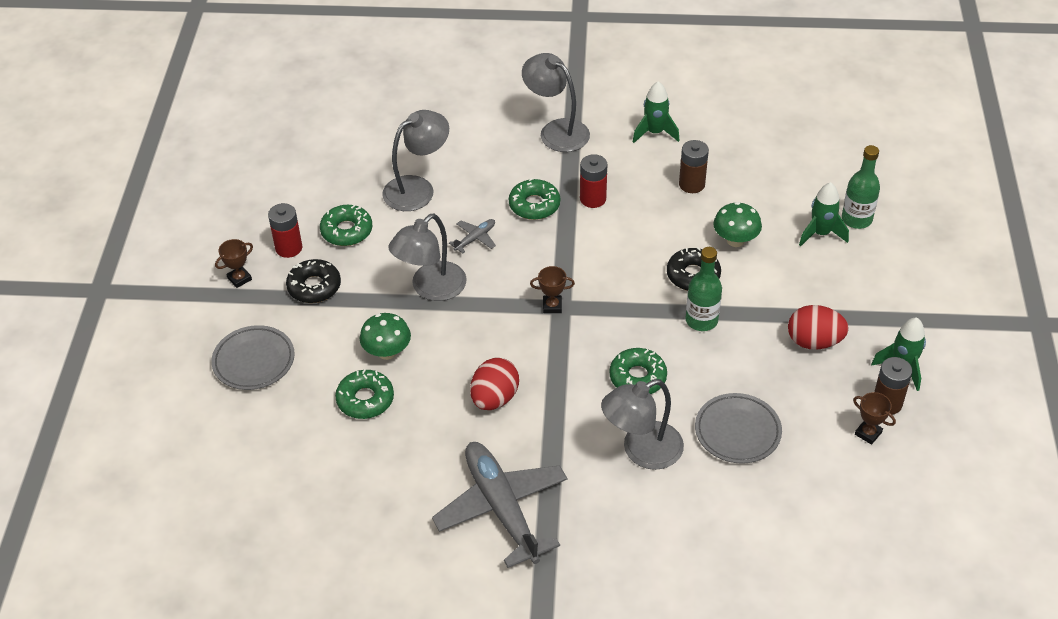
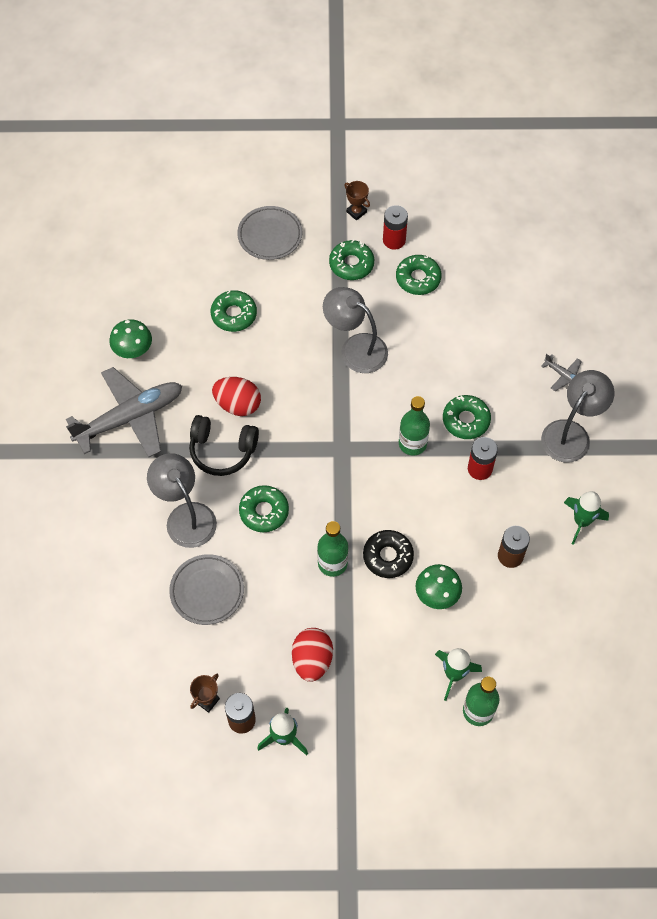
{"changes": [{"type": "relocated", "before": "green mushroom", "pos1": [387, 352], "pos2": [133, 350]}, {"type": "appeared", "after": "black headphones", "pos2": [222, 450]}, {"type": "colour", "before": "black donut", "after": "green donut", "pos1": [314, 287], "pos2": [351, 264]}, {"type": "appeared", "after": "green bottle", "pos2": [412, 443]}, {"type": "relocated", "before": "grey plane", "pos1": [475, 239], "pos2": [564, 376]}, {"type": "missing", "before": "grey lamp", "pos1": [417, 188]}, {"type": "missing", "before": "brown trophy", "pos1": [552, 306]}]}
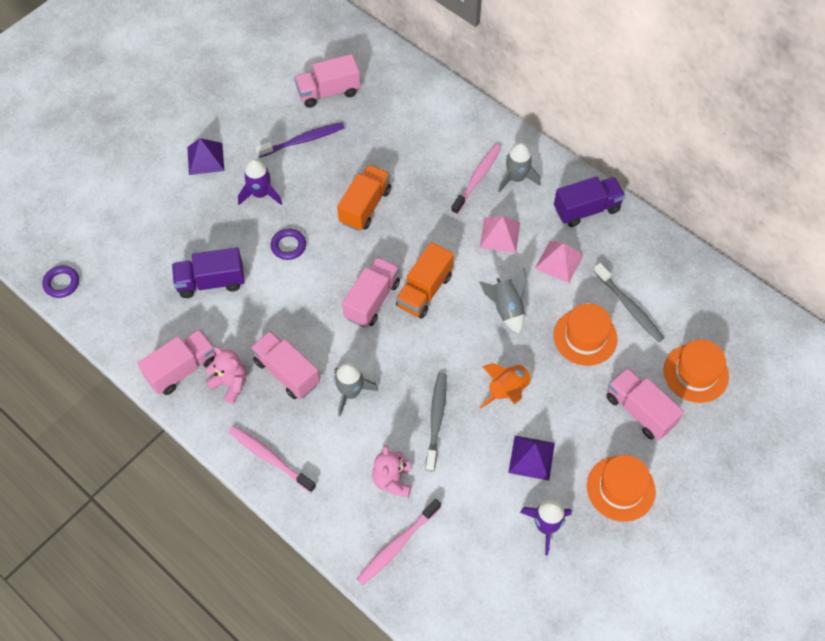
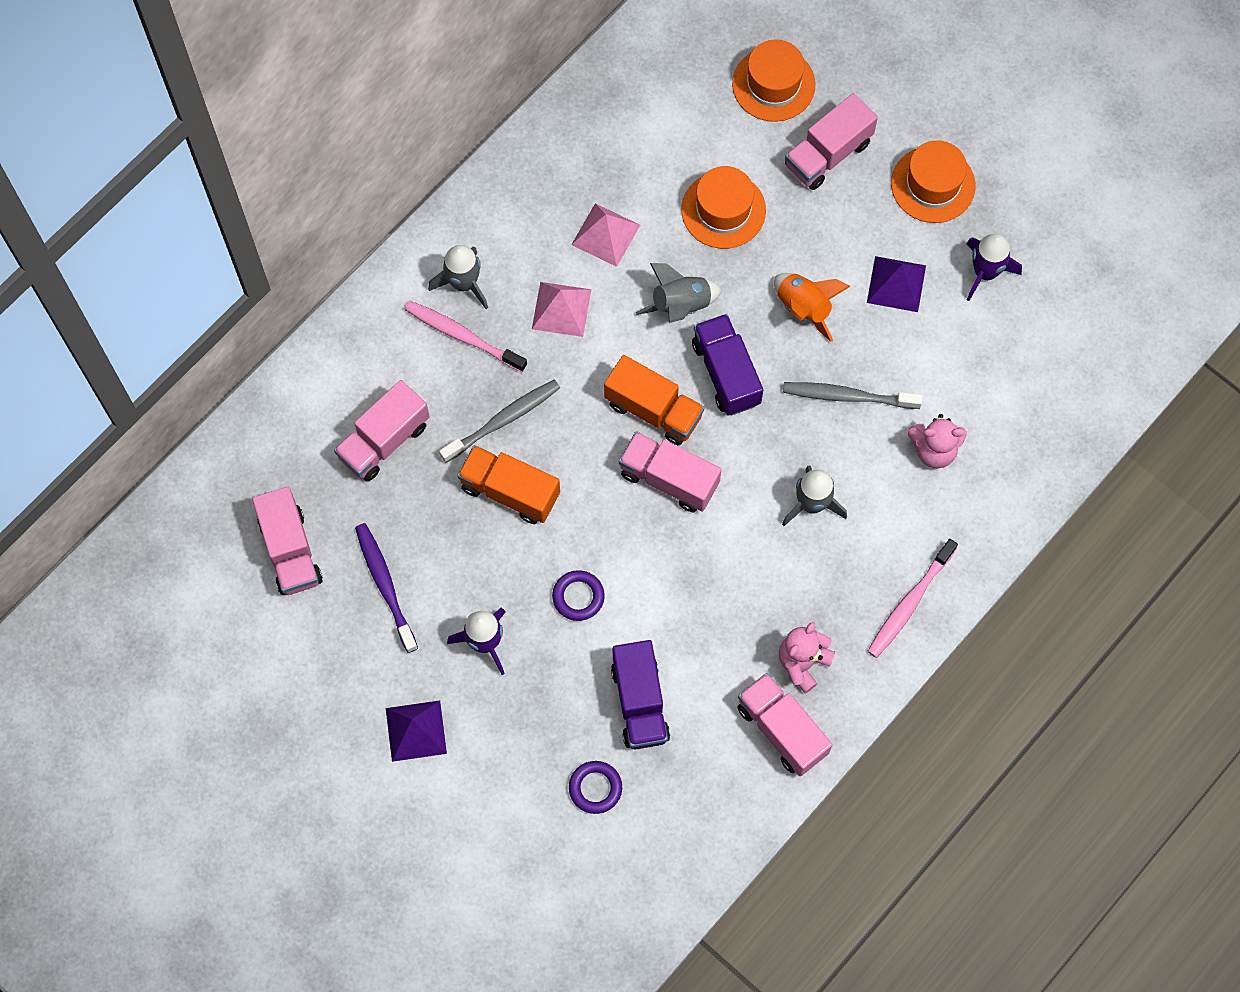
{"changes": [{"type": "relocated", "before": "pink truck", "pos1": [287, 372], "pos2": [384, 441]}, {"type": "relocated", "before": "grey toothbrush", "pos1": [629, 307], "pos2": [503, 420]}, {"type": "relocated", "before": "purple ring", "pos1": [62, 283], "pos2": [595, 788]}, {"type": "relocated", "before": "purple truck", "pos1": [586, 209], "pos2": [726, 373]}, {"type": "missing", "before": "pink toothbrush", "pos1": [397, 545]}]}
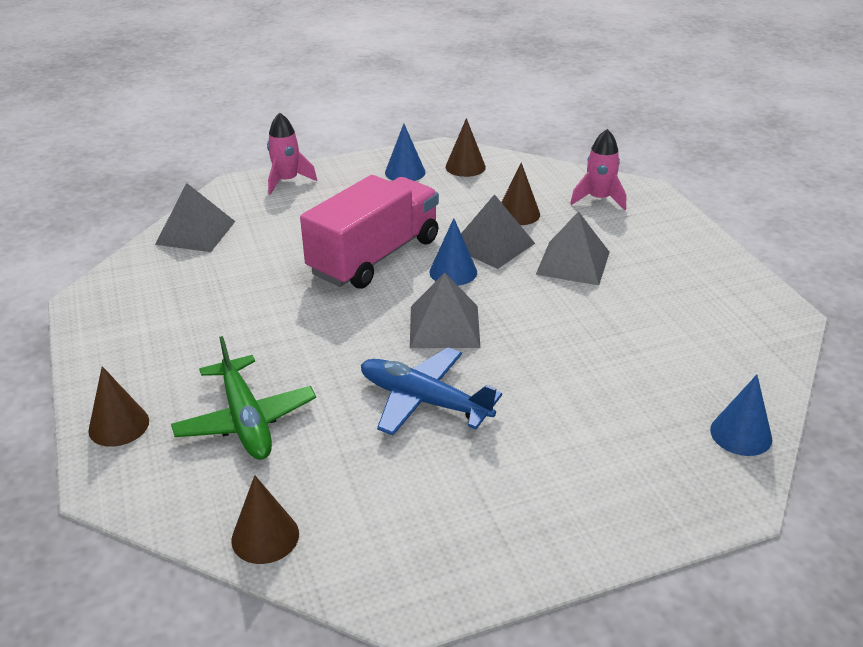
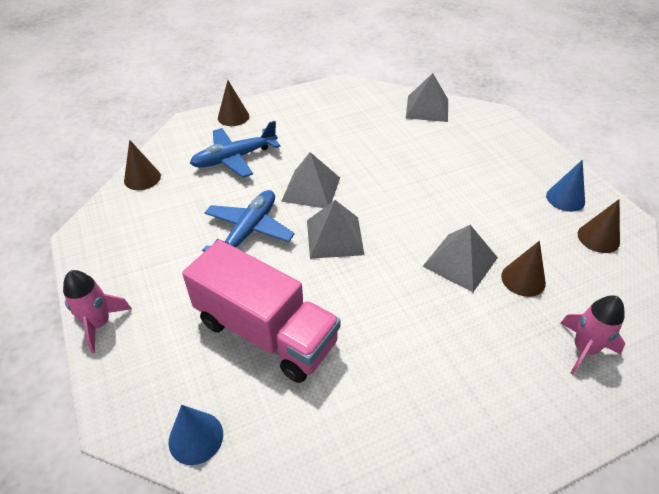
{"changes": [{"type": "relocated", "before": "pink rocket", "pos1": [287, 181], "pos2": [99, 324]}, {"type": "relocated", "before": "pink truck", "pos1": [375, 256], "pos2": [266, 332]}, {"type": "colour", "before": "green plane", "after": "blue plane", "pos1": [246, 420], "pos2": [234, 158]}, {"type": "relocated", "before": "grey pyramid", "pos1": [573, 263], "pos2": [311, 189]}, {"type": "missing", "before": "blue cone", "pos1": [453, 272]}]}
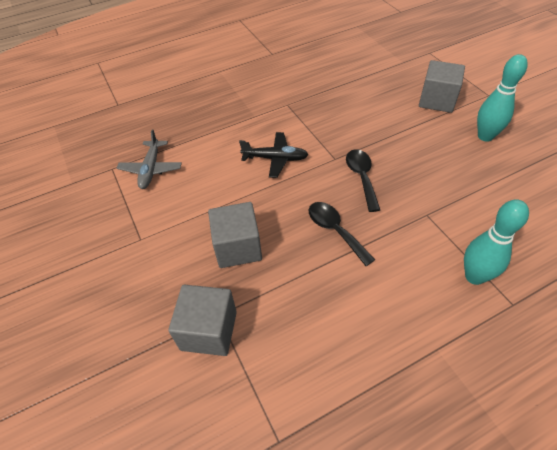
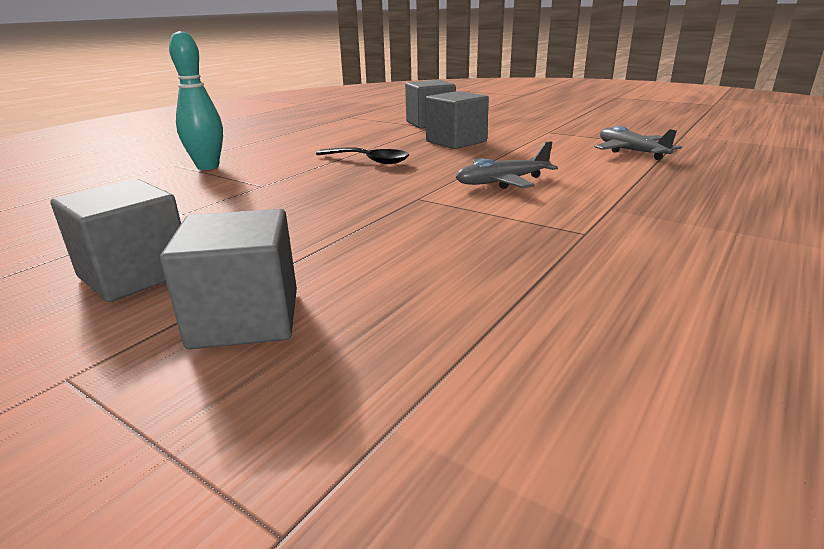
{"changes": [{"type": "exchanged", "before": "turquoise bowling pin", "after": "grey cube", "pos1": [485, 136], "pos2": [135, 275]}, {"type": "colour", "before": "black plane", "after": "grey plane", "pos1": [275, 159], "pos2": [501, 182]}, {"type": "missing", "before": "black spoon", "pos1": [361, 177]}]}
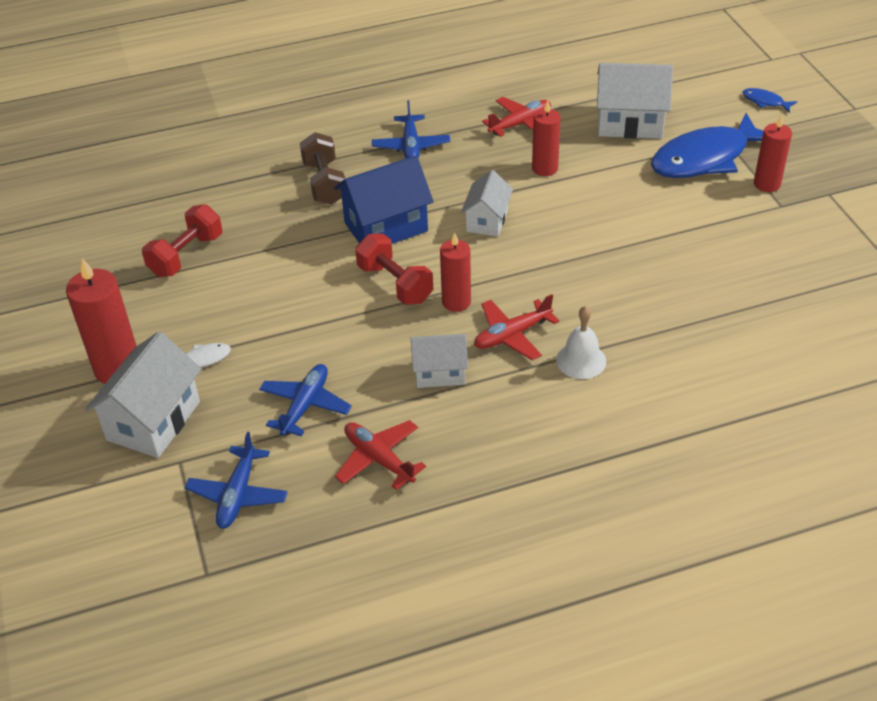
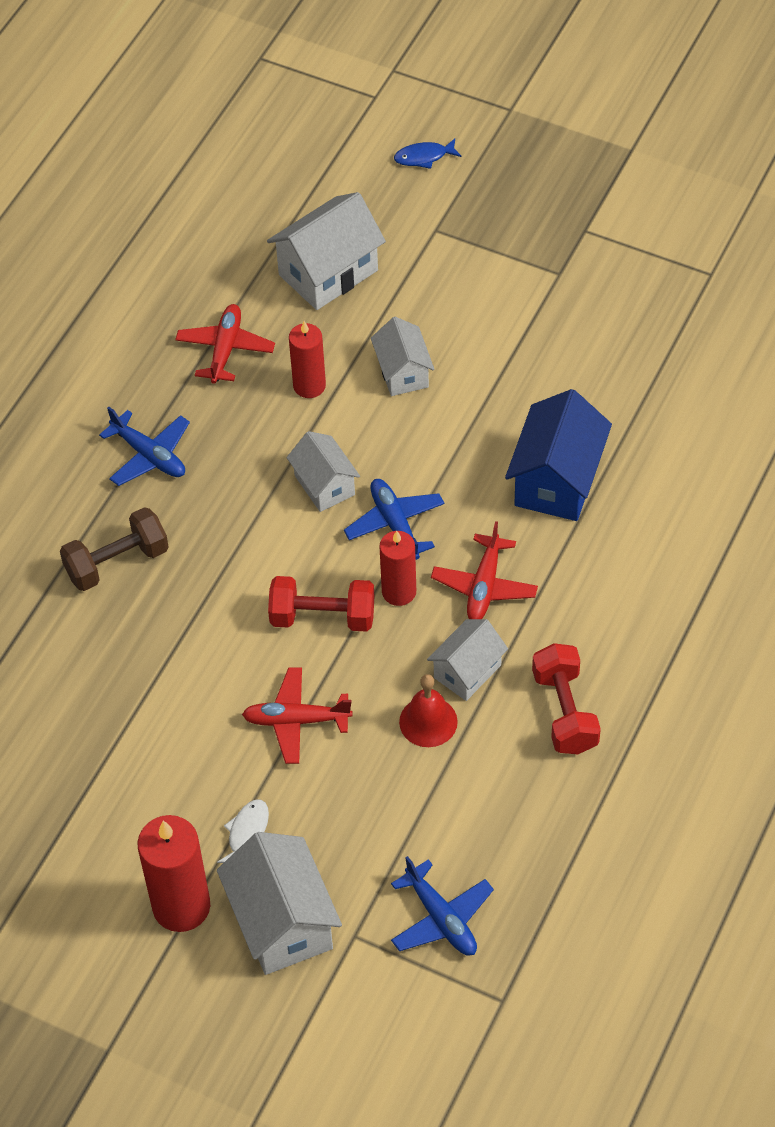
{"changes": [{"type": "spun", "before": "brown dumbbell", "pos1": [325, 183], "pos2": [117, 562], "turn": -60}, {"type": "relocated", "before": "red plane", "pos1": [379, 459], "pos2": [296, 720]}, {"type": "relocated", "before": "blue plane", "pos1": [305, 405], "pos2": [395, 524]}, {"type": "appeared", "after": "white house", "pos2": [403, 372]}, {"type": "appeared", "after": "red bell", "pos2": [428, 721]}, {"type": "relocated", "before": "blue house", "pos1": [386, 227], "pos2": [557, 481]}, {"type": "relocated", "before": "red dumbbell", "pos1": [186, 255], "pos2": [565, 711]}, {"type": "missing", "before": "white bell", "pos1": [581, 360]}, {"type": "missing", "before": "blue fish", "pos1": [705, 158]}, {"type": "missing", "before": "red candle", "pos1": [767, 184]}]}
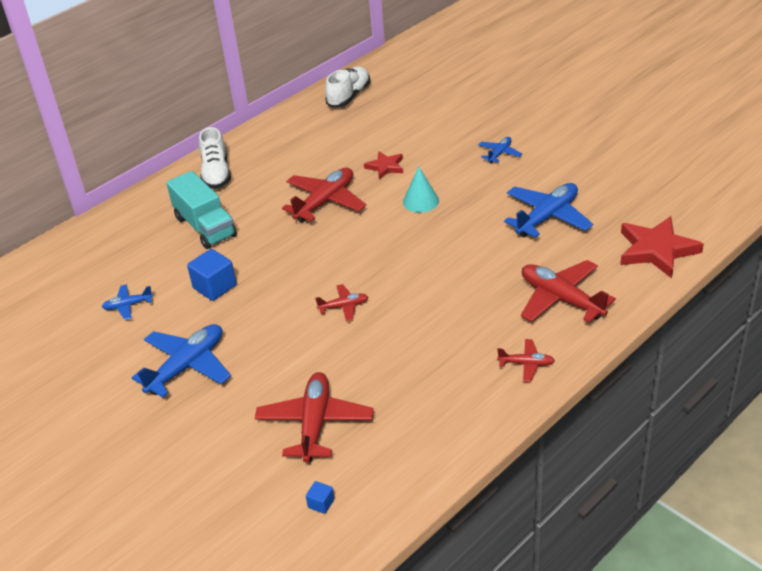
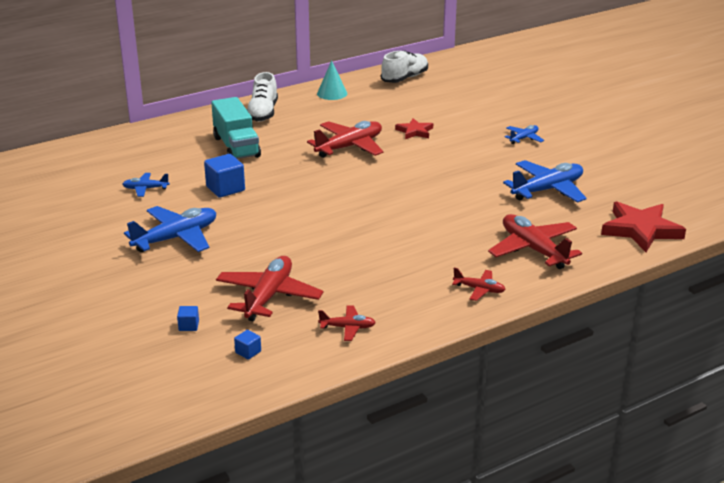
{"changes": [{"type": "appeared", "after": "blue cube", "pos2": [189, 326]}, {"type": "relocated", "before": "turquoise cone", "pos1": [420, 201], "pos2": [332, 93]}, {"type": "relocated", "before": "red plane", "pos1": [344, 307], "pos2": [347, 328]}]}
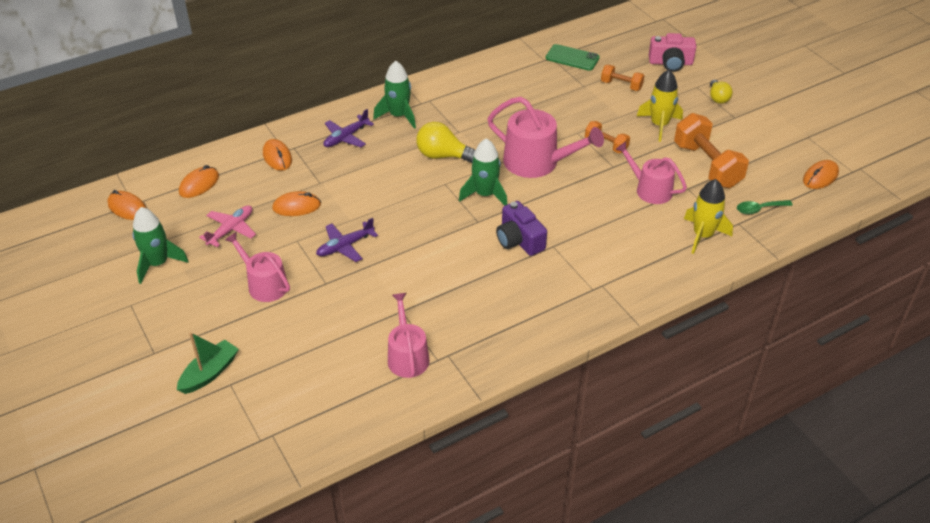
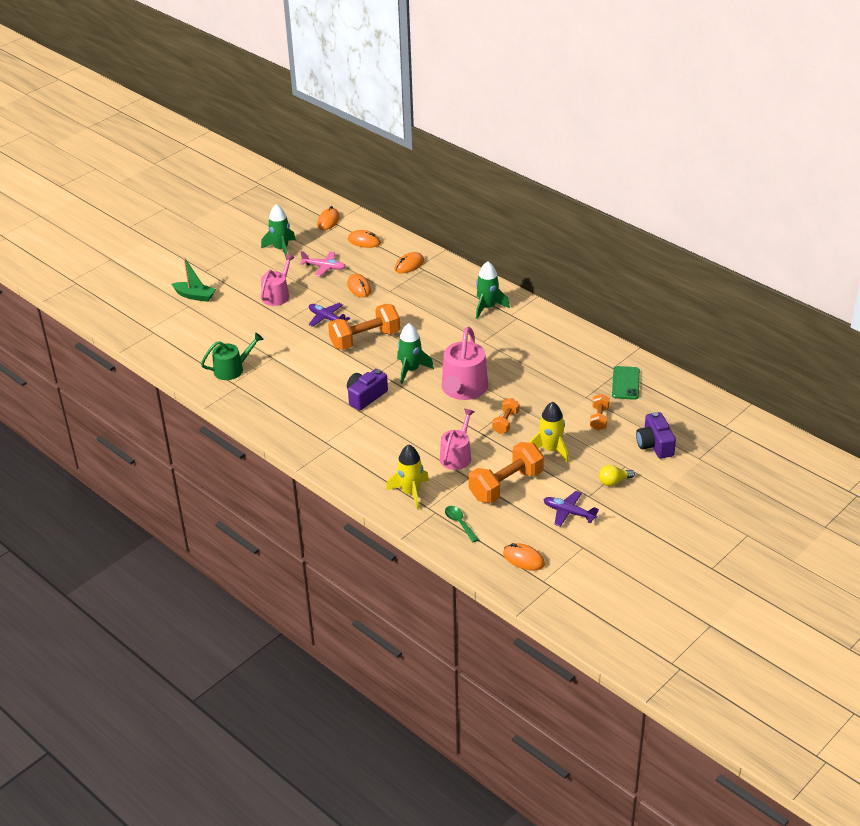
{"changes": [{"type": "colour", "before": "pink watering can", "after": "green watering can", "pos1": [407, 356], "pos2": [232, 369]}, {"type": "appeared", "after": "orange dumbbell", "pos2": [365, 339]}, {"type": "relocated", "before": "purple plane", "pos1": [346, 137], "pos2": [569, 512]}, {"type": "colour", "before": "pink camera", "after": "purple camera", "pos1": [670, 63], "pos2": [655, 445]}, {"type": "missing", "before": "yellow light bulb", "pos1": [443, 156]}]}
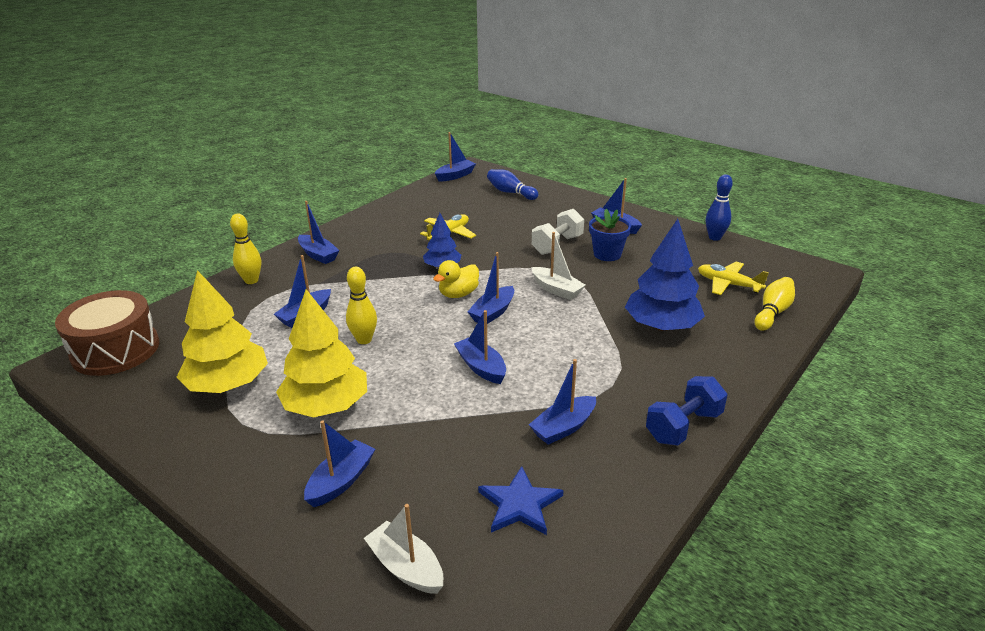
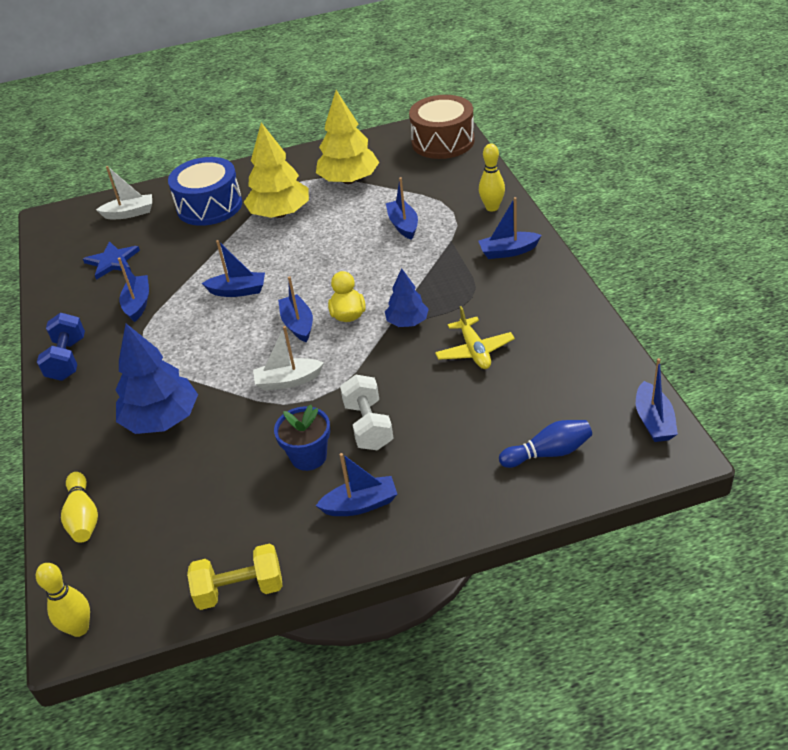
{"changes": [{"type": "relocated", "before": "yellow bowling pin", "pos1": [364, 340], "pos2": [79, 628]}, {"type": "exchanged", "before": "blue boat", "after": "blue drum", "pos1": [341, 481], "pos2": [209, 206]}, {"type": "exchanged", "before": "blue bowling pin", "after": "yellow dumbbell", "pos1": [714, 237], "pos2": [240, 590]}, {"type": "missing", "before": "yellow plane", "pos1": [728, 284]}]}
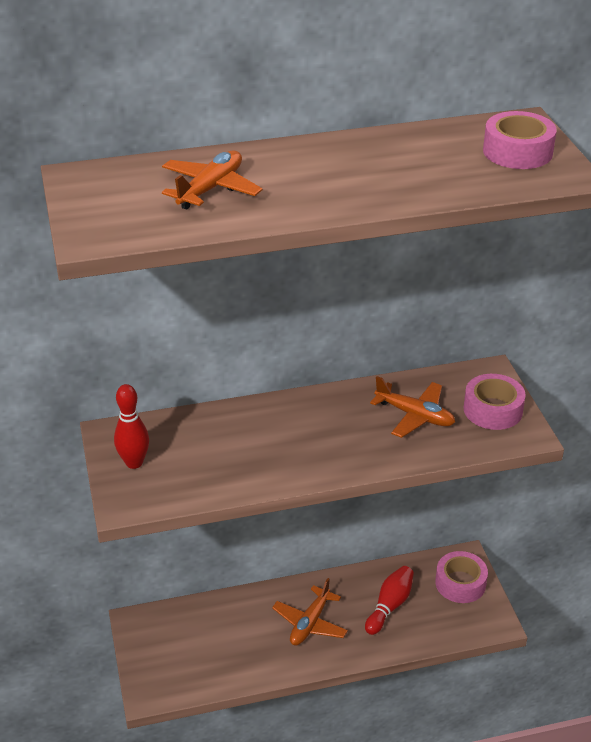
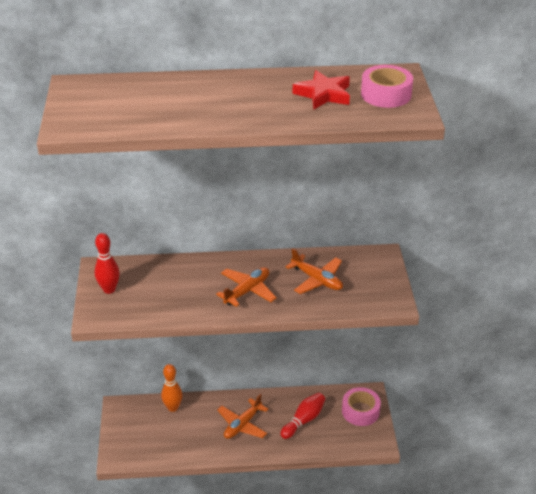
{"changes": [{"type": "appeared", "after": "orange bowling pin", "pos2": [173, 407]}, {"type": "relocated", "before": "orange plane", "pos1": [210, 189], "pos2": [247, 291]}, {"type": "appeared", "after": "red star", "pos2": [323, 94]}, {"type": "missing", "before": "pink tape", "pos1": [493, 410]}]}
